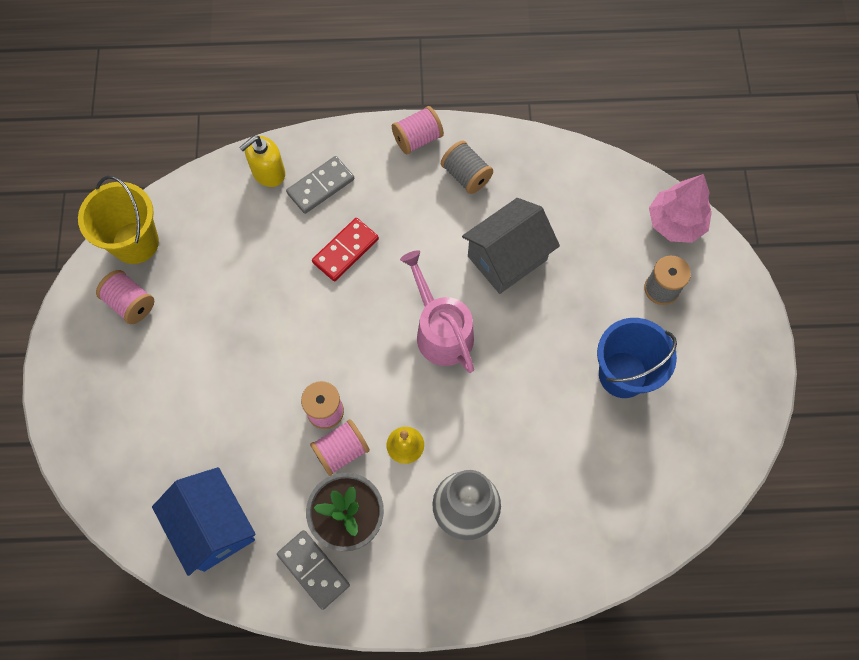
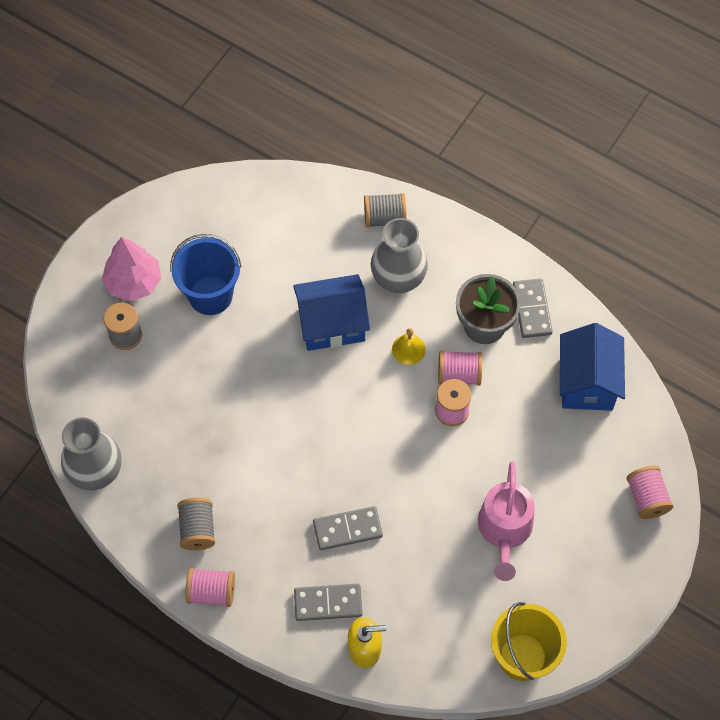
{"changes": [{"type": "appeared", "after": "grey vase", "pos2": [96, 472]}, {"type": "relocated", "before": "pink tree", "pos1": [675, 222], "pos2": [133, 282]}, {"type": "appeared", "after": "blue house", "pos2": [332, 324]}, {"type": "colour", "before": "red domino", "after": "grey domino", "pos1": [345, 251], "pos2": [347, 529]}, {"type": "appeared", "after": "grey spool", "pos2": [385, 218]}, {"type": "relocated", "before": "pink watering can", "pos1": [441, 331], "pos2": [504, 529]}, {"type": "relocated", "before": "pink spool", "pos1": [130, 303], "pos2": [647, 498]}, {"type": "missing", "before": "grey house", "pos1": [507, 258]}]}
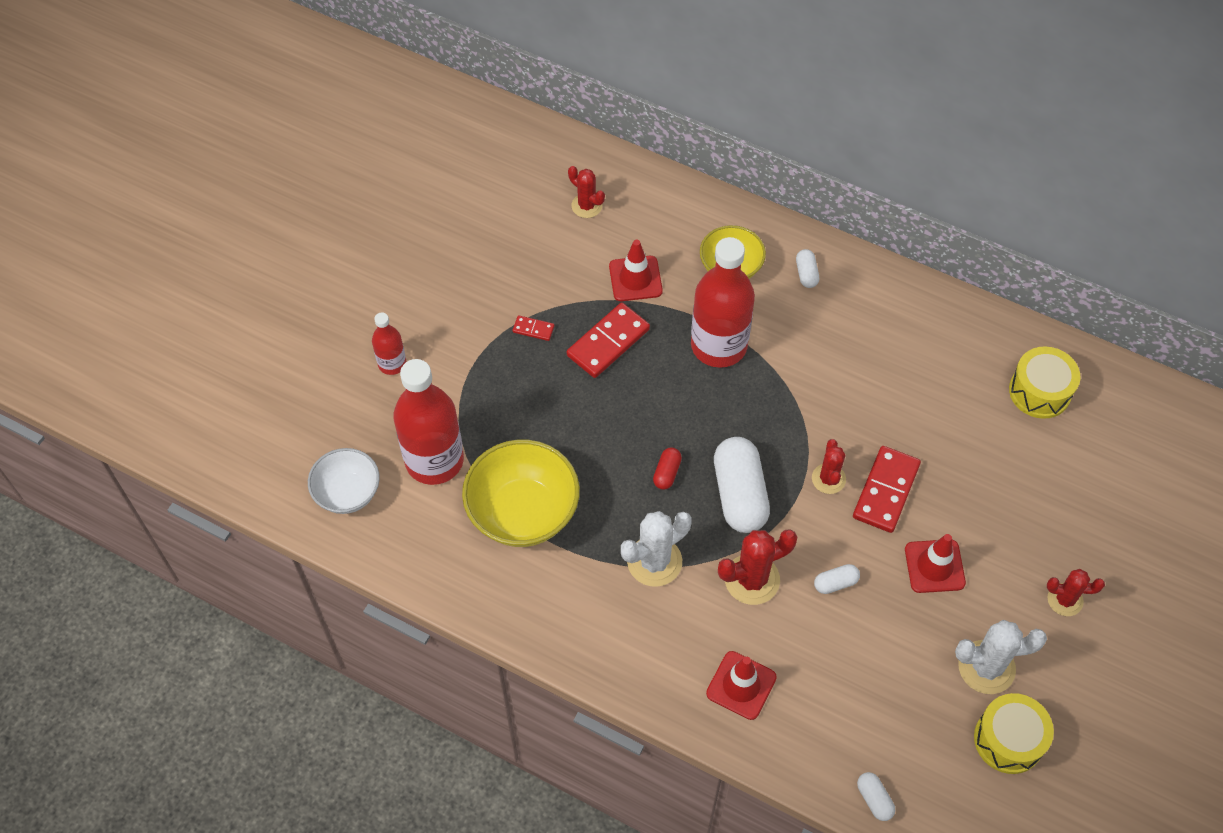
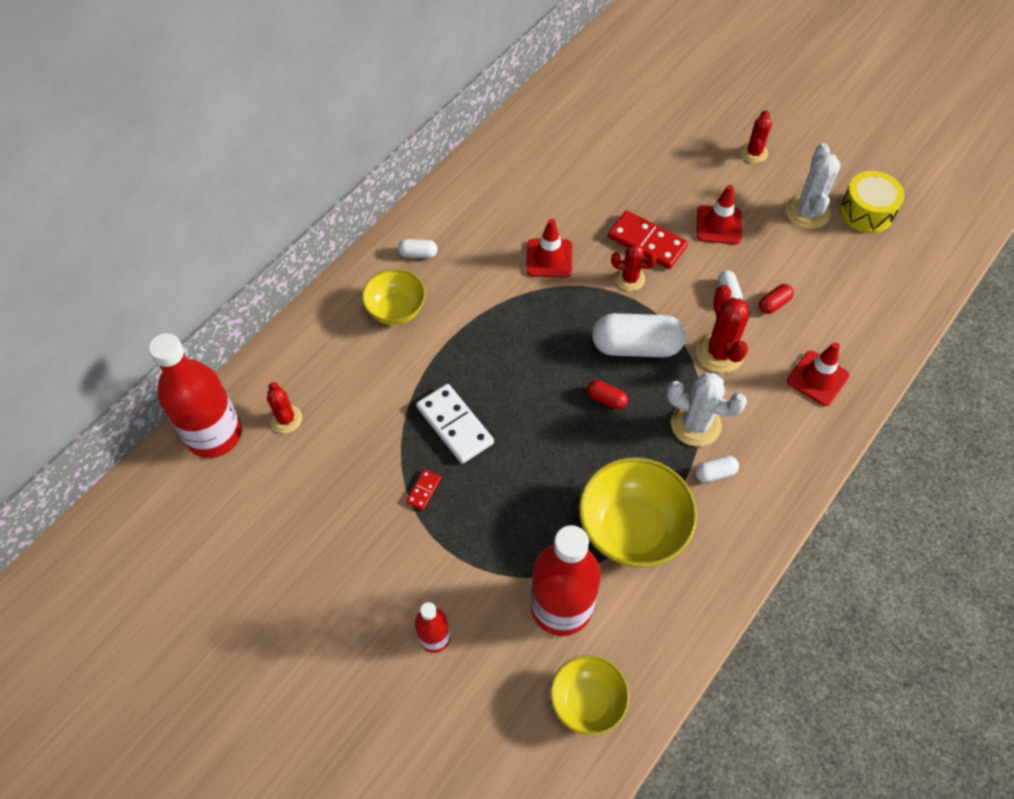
{"changes": [{"type": "relocated", "before": "red bottle", "pos1": [719, 345], "pos2": [214, 434]}, {"type": "spun", "before": "red cactus", "pos1": [586, 206], "pos2": [286, 419], "turn": -75}, {"type": "colour", "before": "red domino", "after": "white domino", "pos1": [608, 342], "pos2": [454, 425]}, {"type": "relocated", "before": "red traffic cone", "pos1": [635, 279], "pos2": [549, 258]}, {"type": "colour", "before": "white bowl", "after": "yellow bowl", "pos1": [348, 493], "pos2": [587, 701]}, {"type": "spun", "before": "white cactus", "pos1": [654, 561], "pos2": [695, 424], "turn": -45}, {"type": "relocated", "before": "white capsule", "pos1": [874, 799], "pos2": [715, 473]}, {"type": "appeared", "after": "red capsule", "pos2": [774, 304]}, {"type": "missing", "before": "yellow drum", "pos1": [1039, 391]}]}
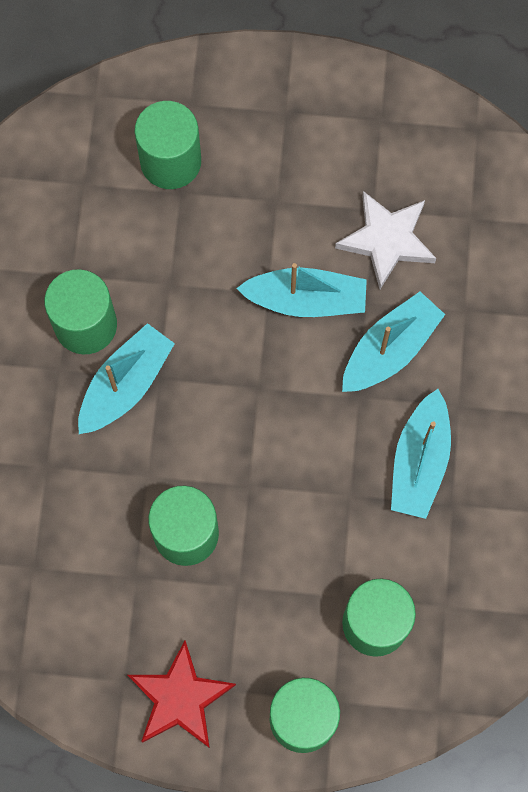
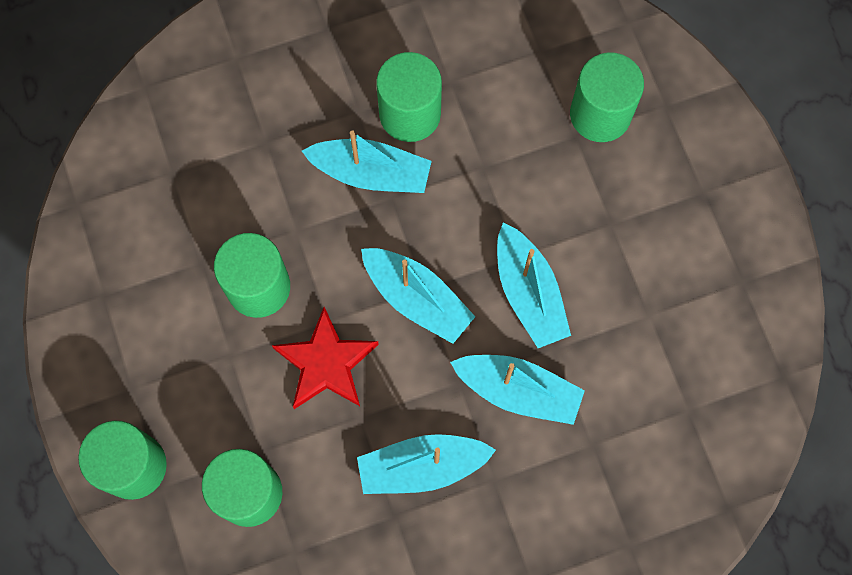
{"changes": [{"type": "relocated", "before": "red star", "pos1": [180, 698], "pos2": [326, 363]}, {"type": "appeared", "after": "turquoise boat", "pos2": [417, 299]}, {"type": "missing", "before": "white star", "pos1": [387, 240]}]}
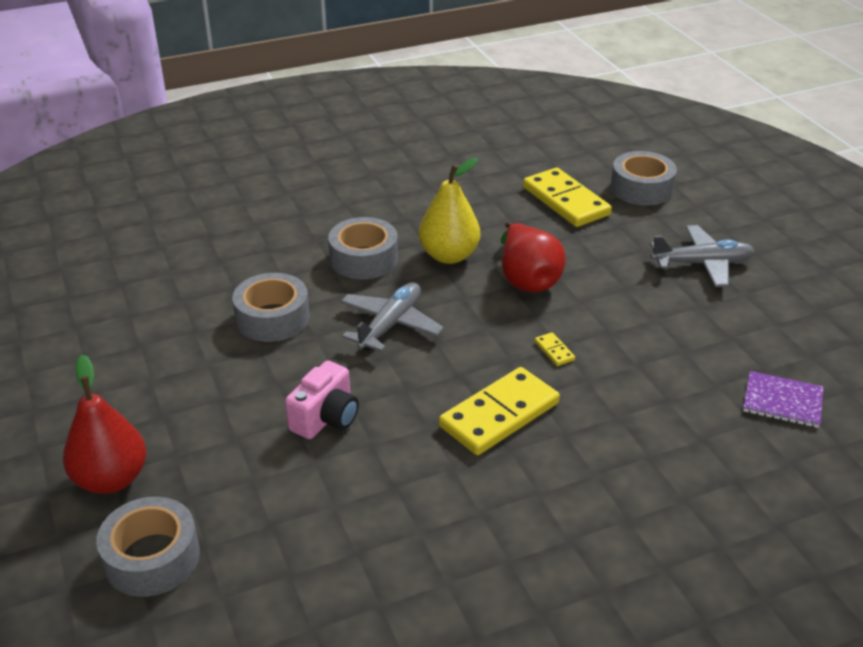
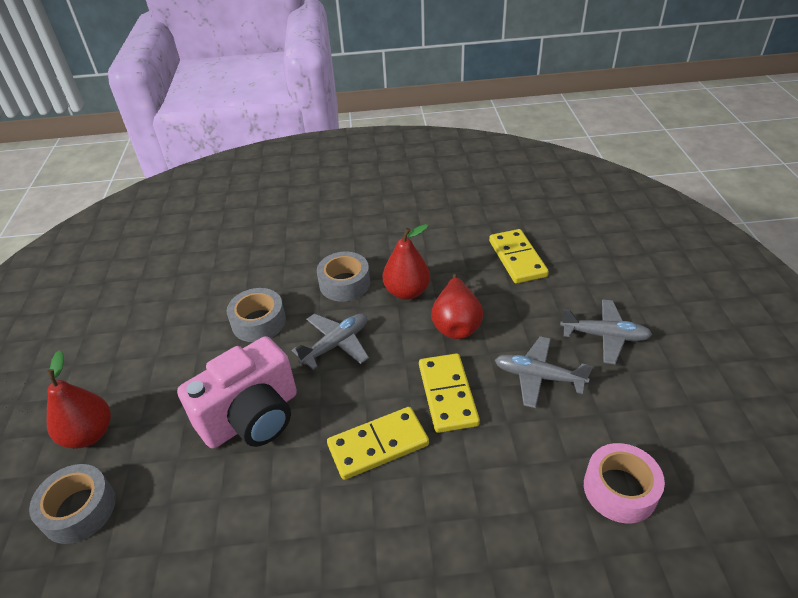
{"changes": [{"type": "size", "before": "pink camera", "pos1": [326, 418], "pos2": [252, 417], "scale": 1.88}, {"type": "colour", "before": "yellow pear", "after": "red pear", "pos1": [449, 255], "pos2": [407, 292]}, {"type": "size", "before": "yellow domino", "pos1": [554, 351], "pos2": [447, 394], "scale": 2.48}, {"type": "appeared", "after": "grey plane", "pos2": [538, 377]}, {"type": "exchanged", "before": "purple notebook", "after": "pink tape", "pos1": [782, 401], "pos2": [620, 489]}, {"type": "missing", "before": "grey tape", "pos1": [641, 188]}]}
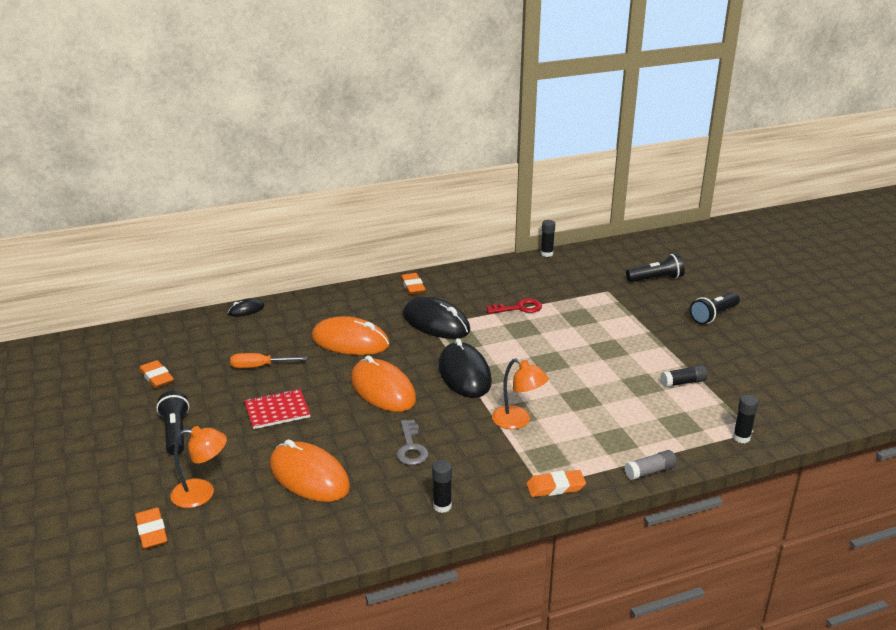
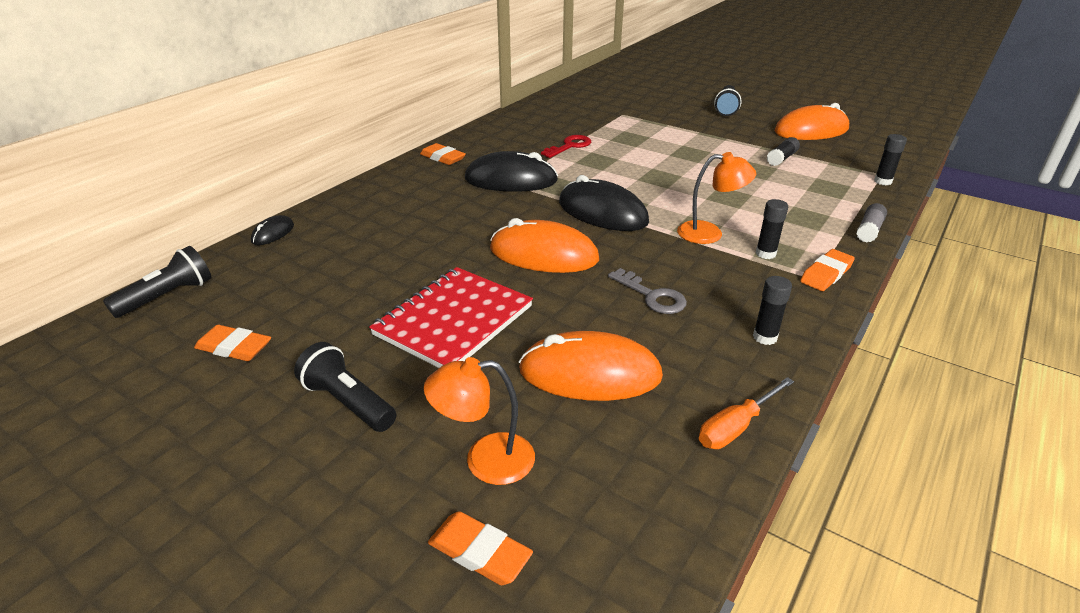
{"changes": [{"type": "relocated", "before": "black flashlight", "pos1": [656, 279], "pos2": [168, 296]}, {"type": "size", "before": "red notebook", "pos1": [277, 411], "pos2": [454, 320], "scale": 1.6}, {"type": "spun", "before": "orange lamp", "pos1": [202, 493], "pos2": [485, 460], "turn": -150}, {"type": "relocated", "before": "orange screwdriver", "pos1": [259, 366], "pos2": [736, 427]}, {"type": "relocated", "before": "black glue stick", "pos1": [546, 254], "pos2": [765, 254]}, {"type": "relocated", "before": "orange mouse", "pos1": [350, 341], "pos2": [811, 130]}]}
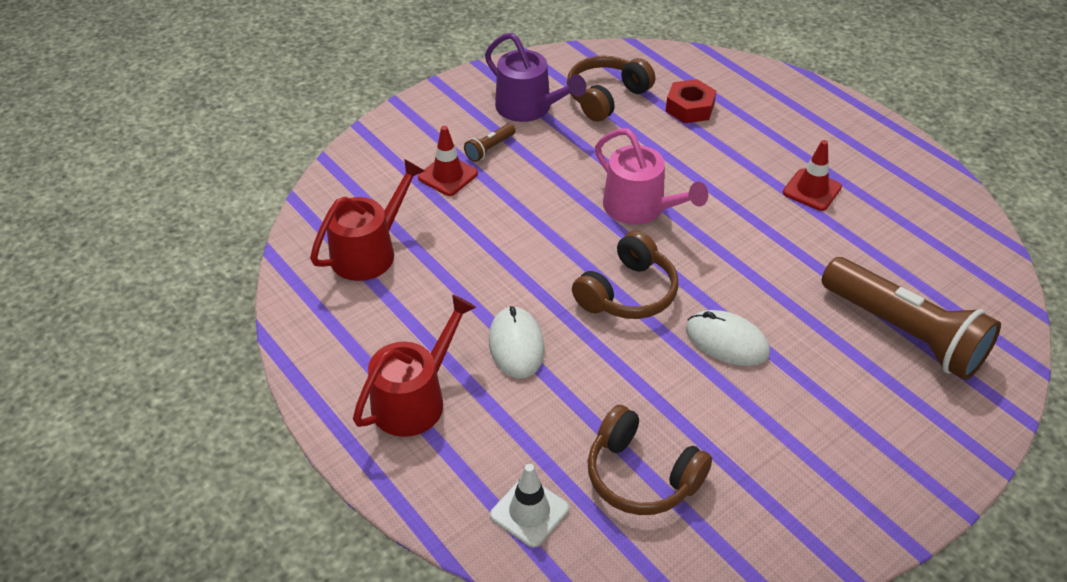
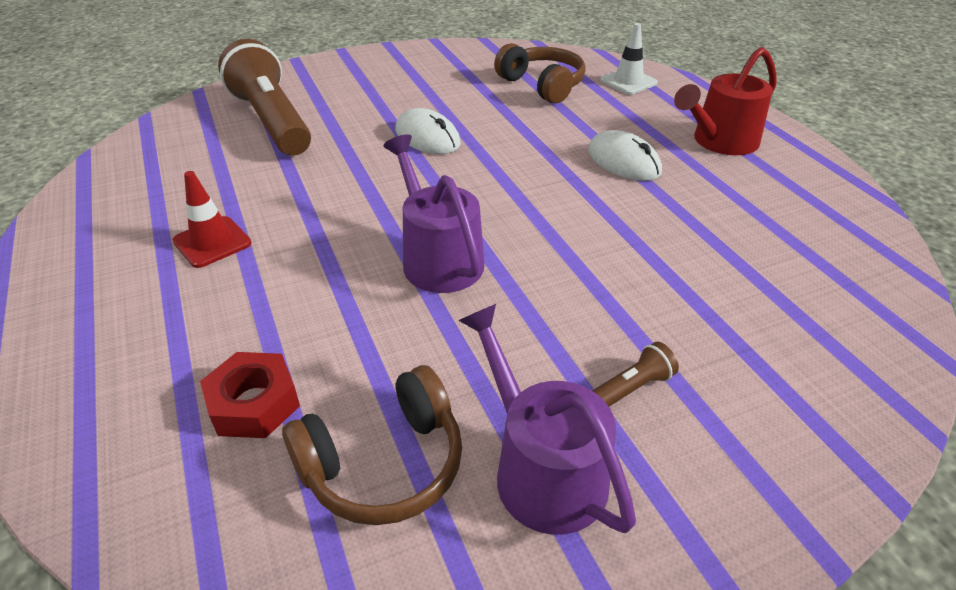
{"changes": [{"type": "colour", "before": "pink watering can", "after": "purple watering can", "pos1": [640, 208], "pos2": [438, 258]}, {"type": "spun", "before": "white mouse", "pos1": [516, 345], "pos2": [623, 161], "turn": -45}, {"type": "missing", "before": "red watering can", "pos1": [369, 252]}, {"type": "missing", "before": "red traffic cone", "pos1": [448, 175]}, {"type": "missing", "before": "brown headphones", "pos1": [627, 293]}]}
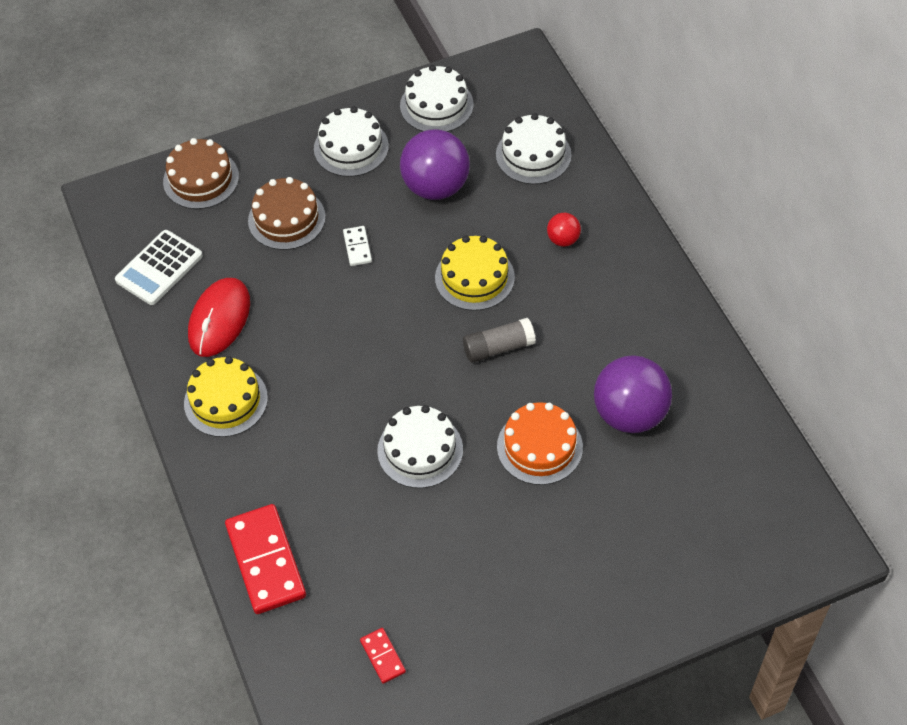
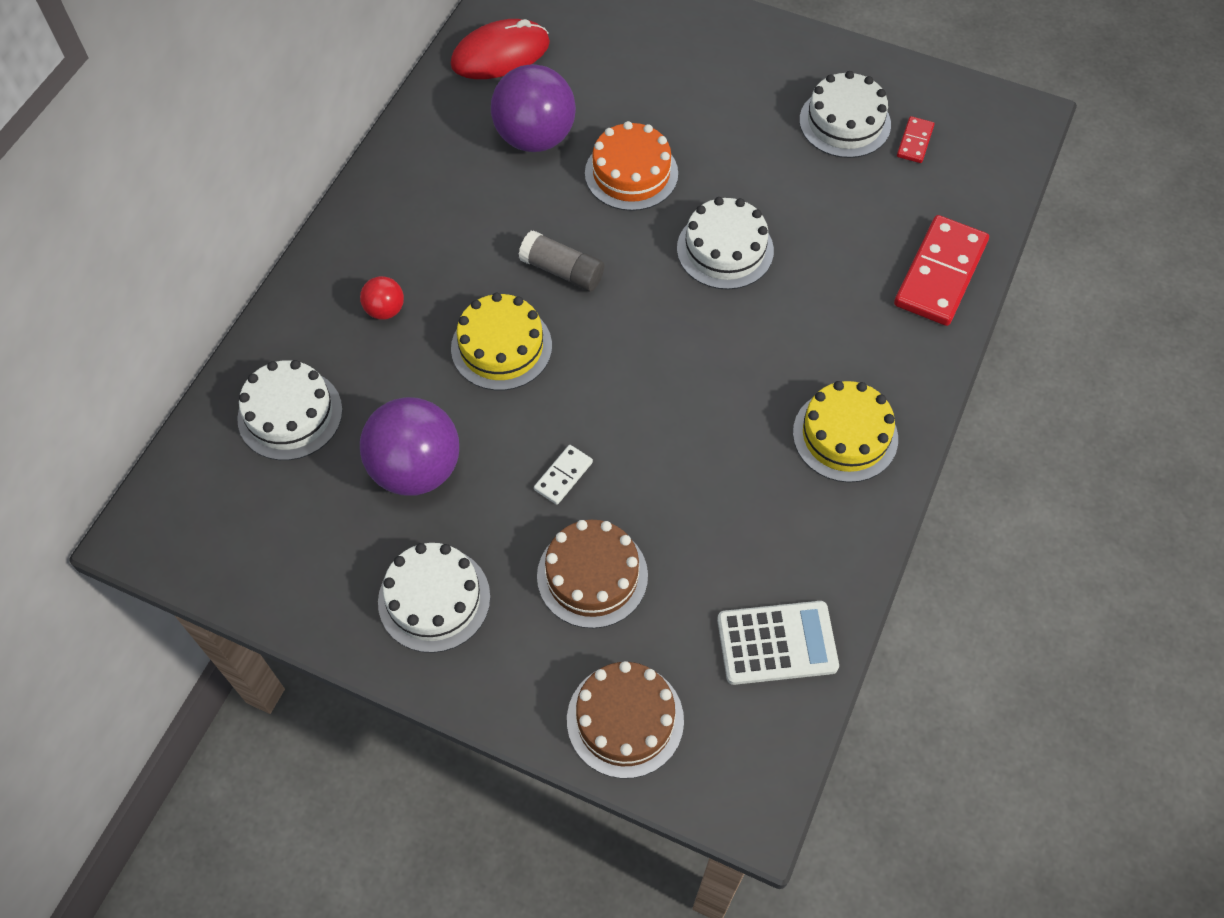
{"changes": [{"type": "relocated", "before": "red mouse", "pos1": [219, 319], "pos2": [500, 54]}, {"type": "relocated", "before": "white cake", "pos1": [436, 105], "pos2": [845, 122]}]}
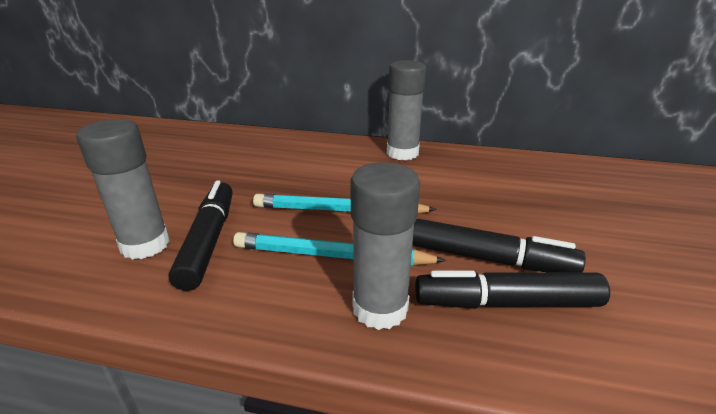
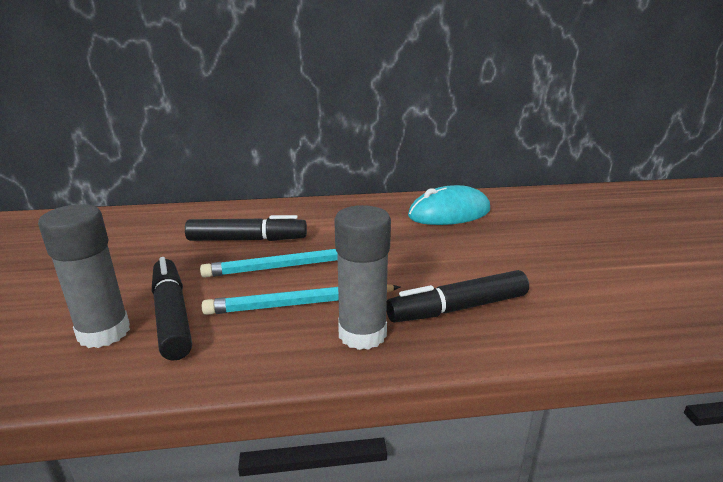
{"changes": [{"type": "relocated", "before": "black marker", "pos1": [490, 259], "pos2": [247, 240]}, {"type": "appeared", "after": "turquoise mouse", "pos2": [449, 213]}, {"type": "missing", "before": "grey glue stick", "pos1": [402, 153]}]}
